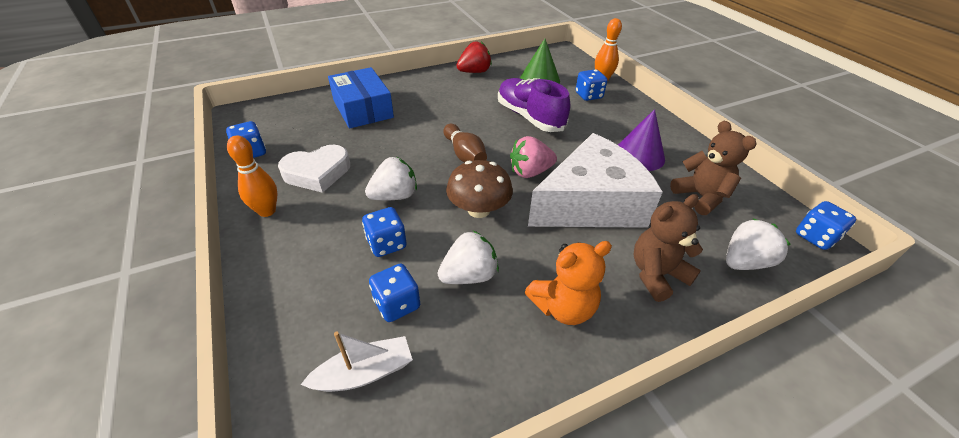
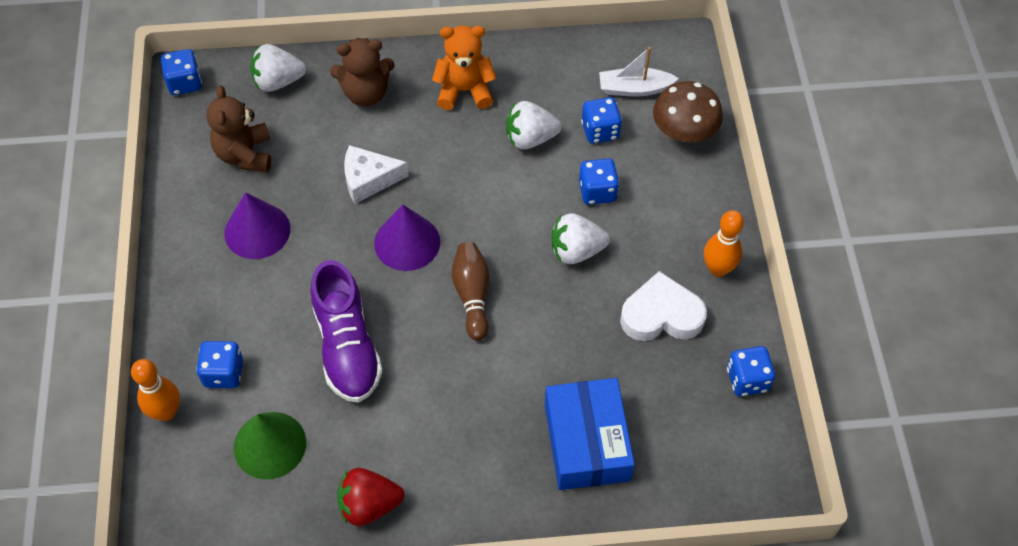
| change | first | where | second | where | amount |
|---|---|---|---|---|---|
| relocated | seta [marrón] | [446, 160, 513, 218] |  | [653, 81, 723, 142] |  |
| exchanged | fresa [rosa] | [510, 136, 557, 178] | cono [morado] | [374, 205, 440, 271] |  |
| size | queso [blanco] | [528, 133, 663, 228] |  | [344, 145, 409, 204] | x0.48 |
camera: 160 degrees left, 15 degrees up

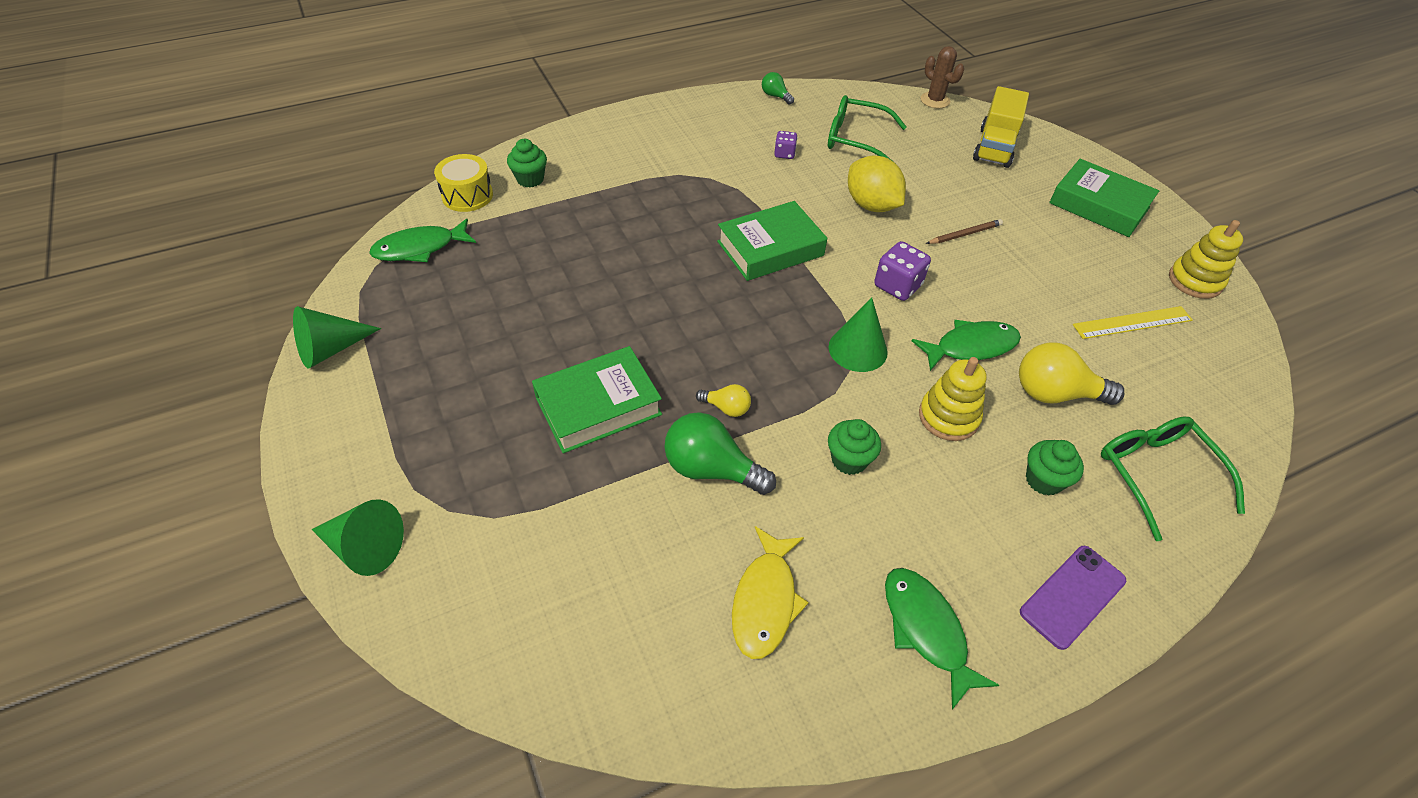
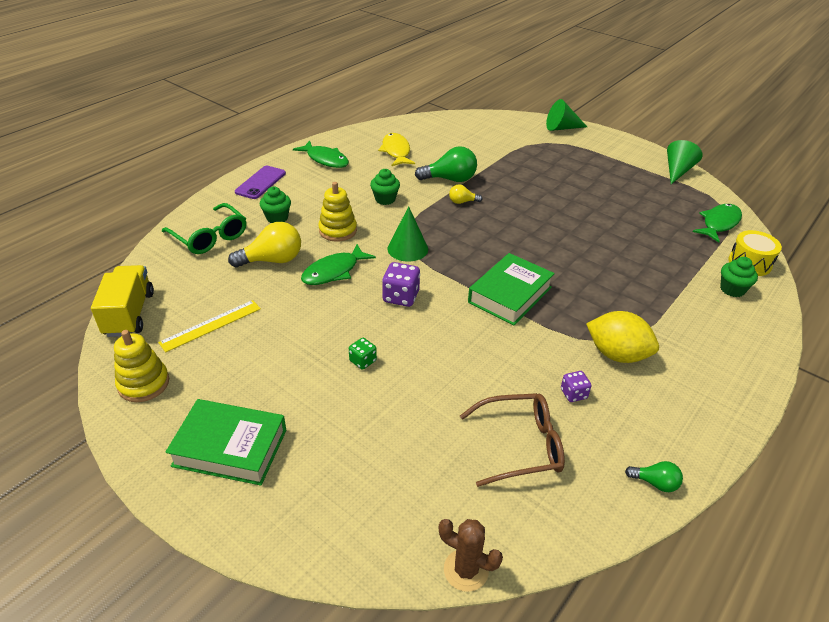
| change | first | where | second | where | amount |
|---|---|---|---|---|---|
| missing | libro [verde] | [532, 346, 662, 453] |  |  |  |
| relocated | limón [amarillo] | [848, 155, 906, 212] |  | [586, 311, 659, 363] |  |
| relocated | camión [amarillo] | [973, 86, 1029, 168] |  | [91, 265, 154, 337] |  |
| exchanged | lápiz [marrón] | [926, 219, 1003, 244] | dado [verde] | [349, 338, 377, 370] |  |
| colour | gafas [verde] | [828, 95, 907, 164] | gafas [marrón] | [460, 393, 565, 487] |  |
camera: 155 degrees right, 10 degrees down

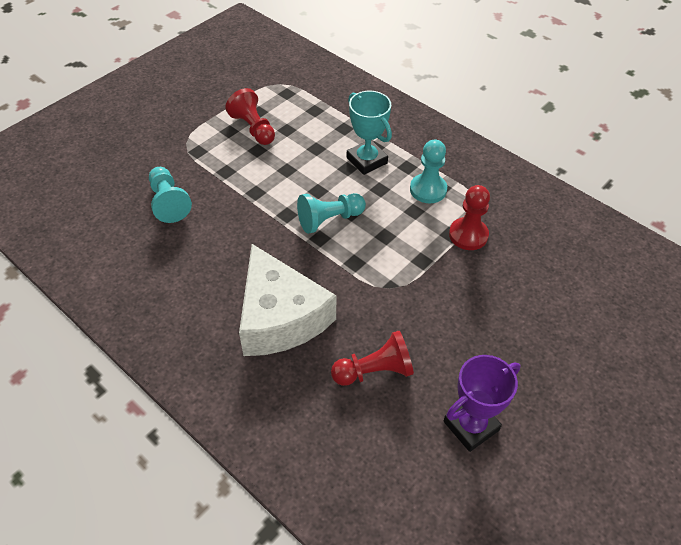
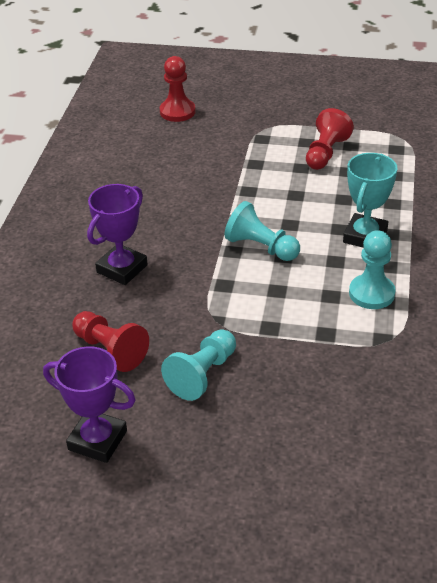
| change | first | where | second | where | amount |
|---|---|---|---|---|---|
| relocated | peón [turquesa] | [149, 167, 192, 223] |  | [161, 329, 236, 401] |  |
| relocated | peón [rojo] | [449, 185, 490, 250] |  | [160, 56, 196, 122] |  |
| exchanged | queso [blanco] | [239, 244, 336, 356] | trofeo [morado] | [87, 184, 148, 285] |  |
camera: 60 degrees right, 10 degrees down

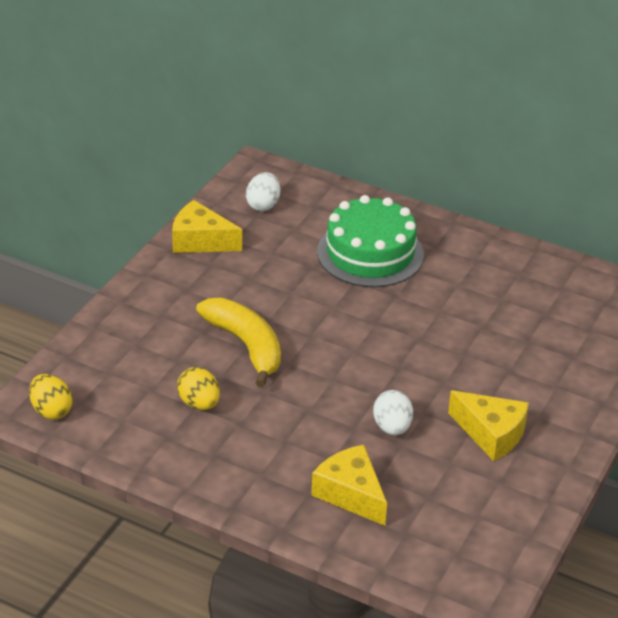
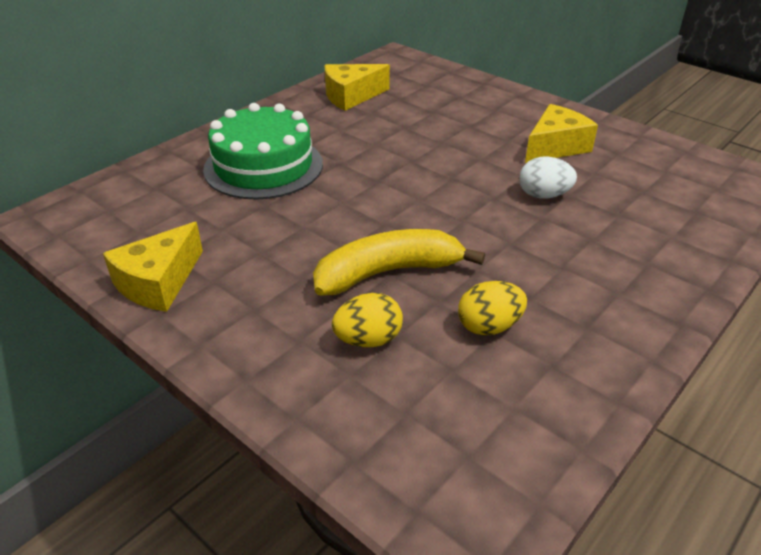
| change | first | where | second | where | amount |
|---|---|---|---|---|---|
| missing | huevo [blanco] | [246, 172, 280, 211] |  |  |  |
| relocated | huevo [amarillo] | [29, 374, 72, 420] |  | [332, 293, 403, 347] |  |
| relocated | queso [amarillo] | [311, 445, 387, 526] |  | [324, 64, 390, 111] |  |
camera: 75 degrees left, 0 degrees up

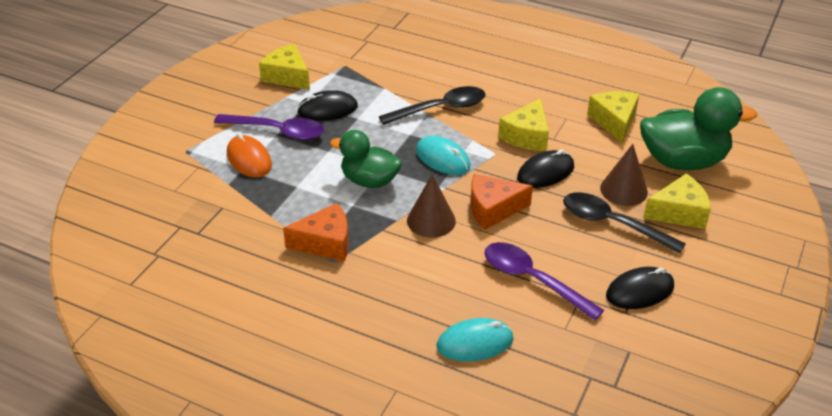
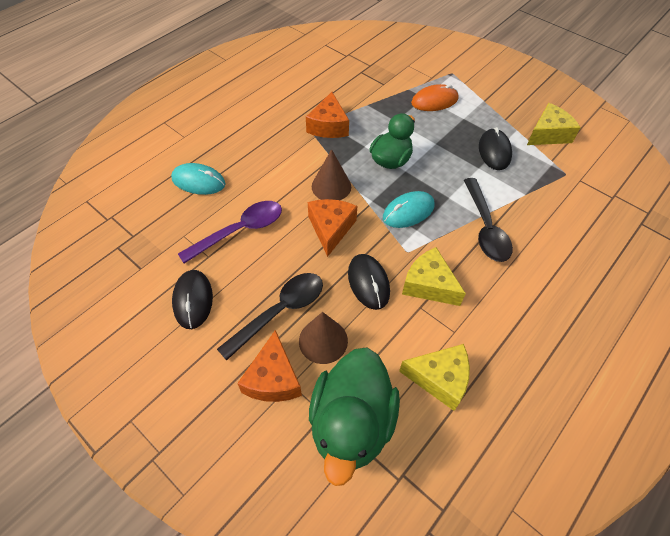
| change | first | where | second | where | amount |
|---|---|---|---|---|---|
| missing | cuchara [morado] | [214, 114, 324, 140] |  |  |  |
| colour | queso [amarillo] | [643, 173, 711, 229] | queso [naranja] | [237, 330, 302, 402] |  |
| spun | ratón [turquesa] | [437, 318, 514, 361] |  | [171, 163, 226, 195] | 75 degrees counterclockwise |
camera: 105 degrees right, 15 degrees up

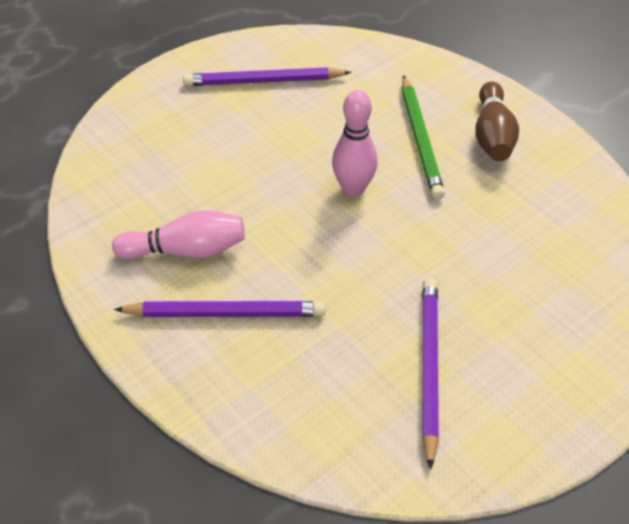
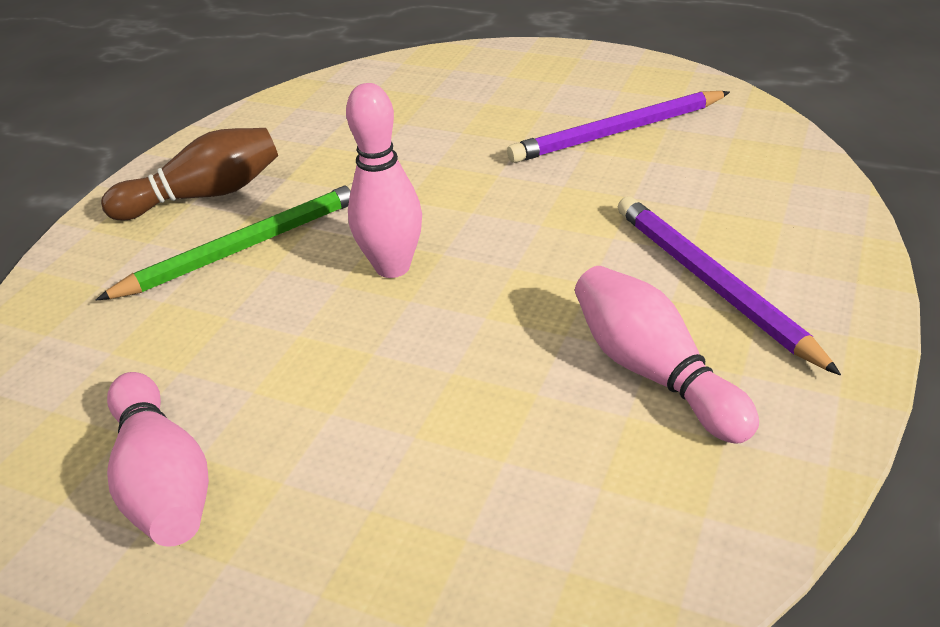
| change | first | where | second | where | amount |
|---|---|---|---|---|---|
| exchanged | lápiz [morado] | [183, 67, 351, 86] | bolo [rosa] | [107, 372, 209, 547] |  |
camera: 115 degrees left, 10 degrees down

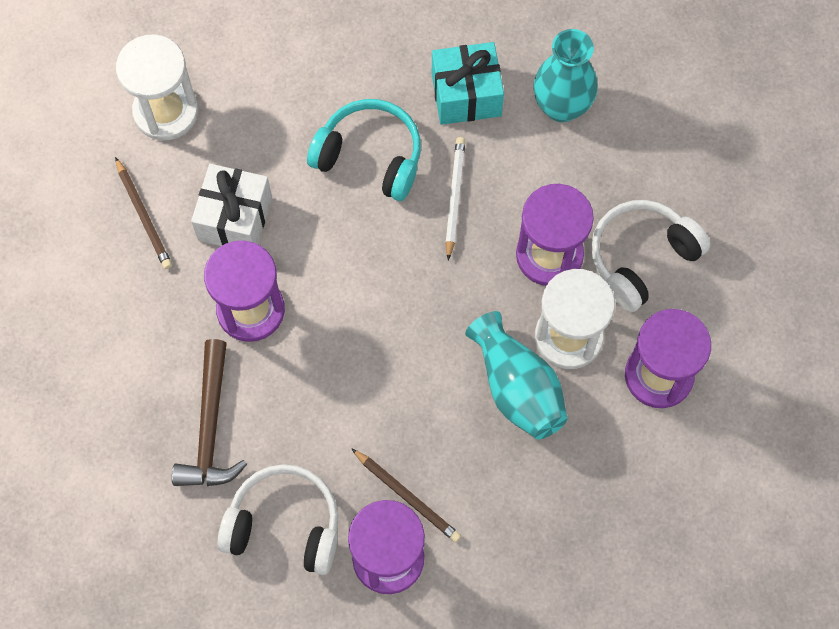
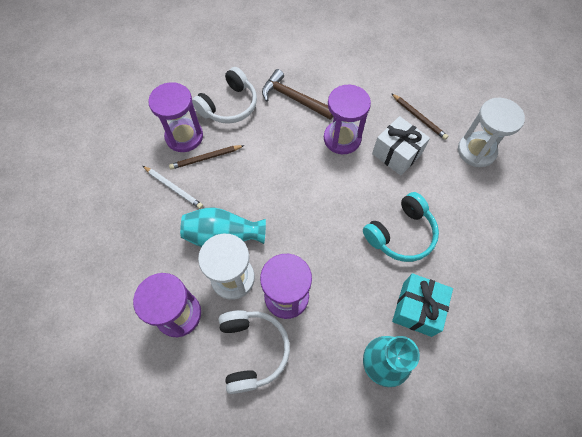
| change | first | where | second | where | amount |
|---|---|---|---|---|---|
| relocated | lápiz [blanco] | [445, 137, 465, 260] |  | [143, 166, 203, 209] |  |
| spun | lápiz [marrón] | [115, 157, 172, 269] |  | [391, 93, 448, 140] | 135 degrees counterclockwise |
camera: 120 degrees right, 5 degrees down

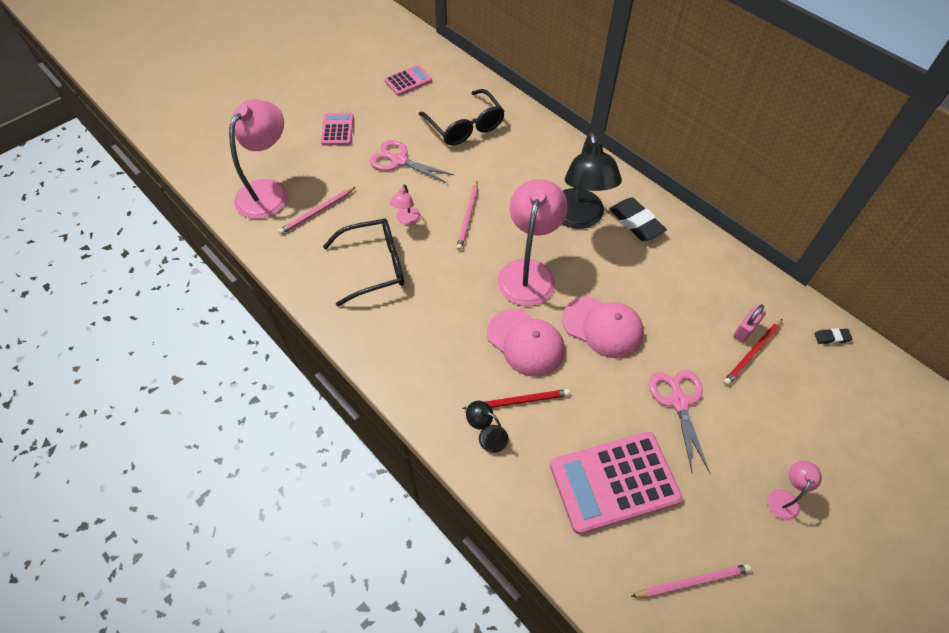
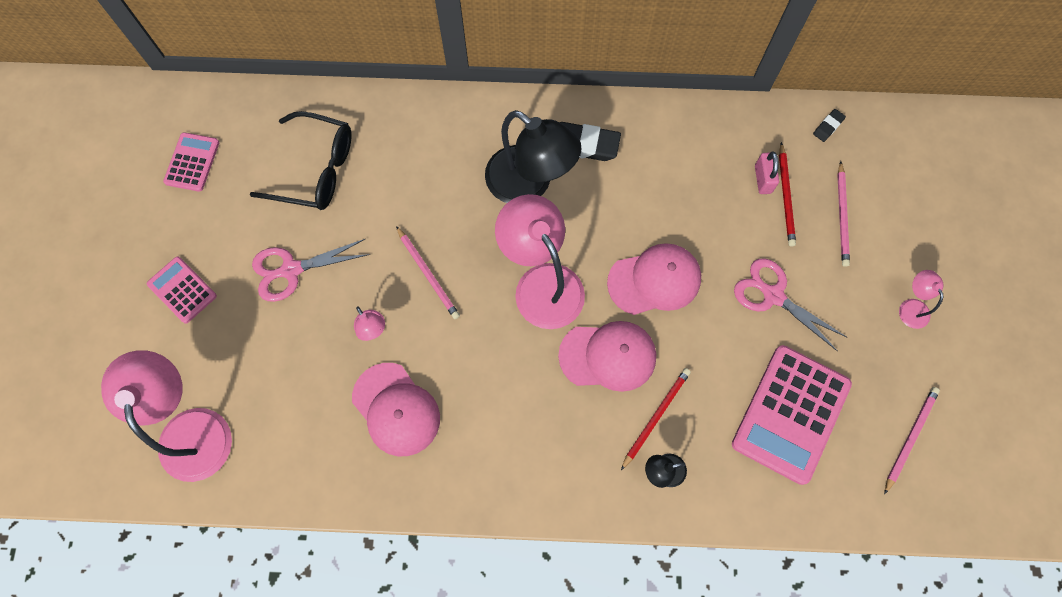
| change | first | where | second | where | amount |
|---|---|---|---|---|---|
| relocated | lápiz [rosa] | [278, 187, 356, 234] |  | [837, 161, 850, 267] |  |
| exchanged | gafas [negro] | [323, 219, 404, 307] | gorra [rosa] | [352, 363, 440, 456] |  |
camera: 45 degrees left, 15 degrees up

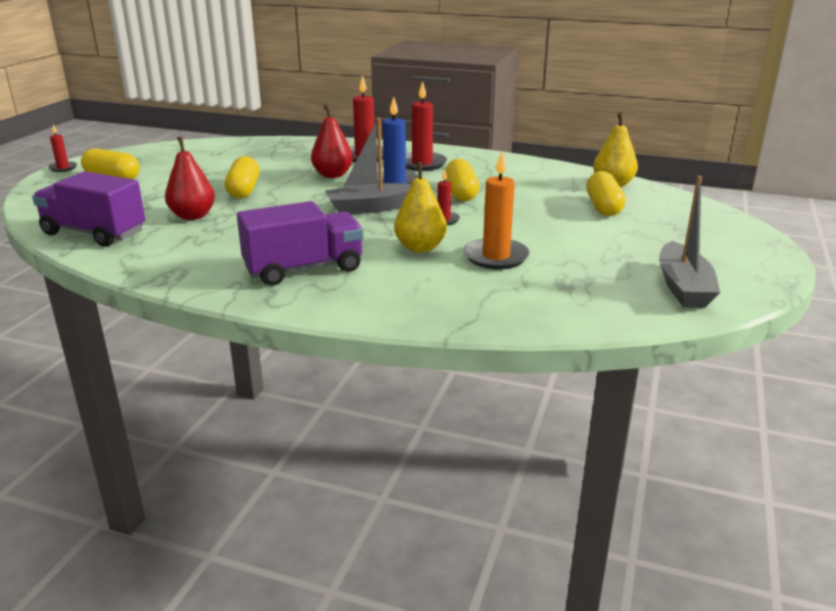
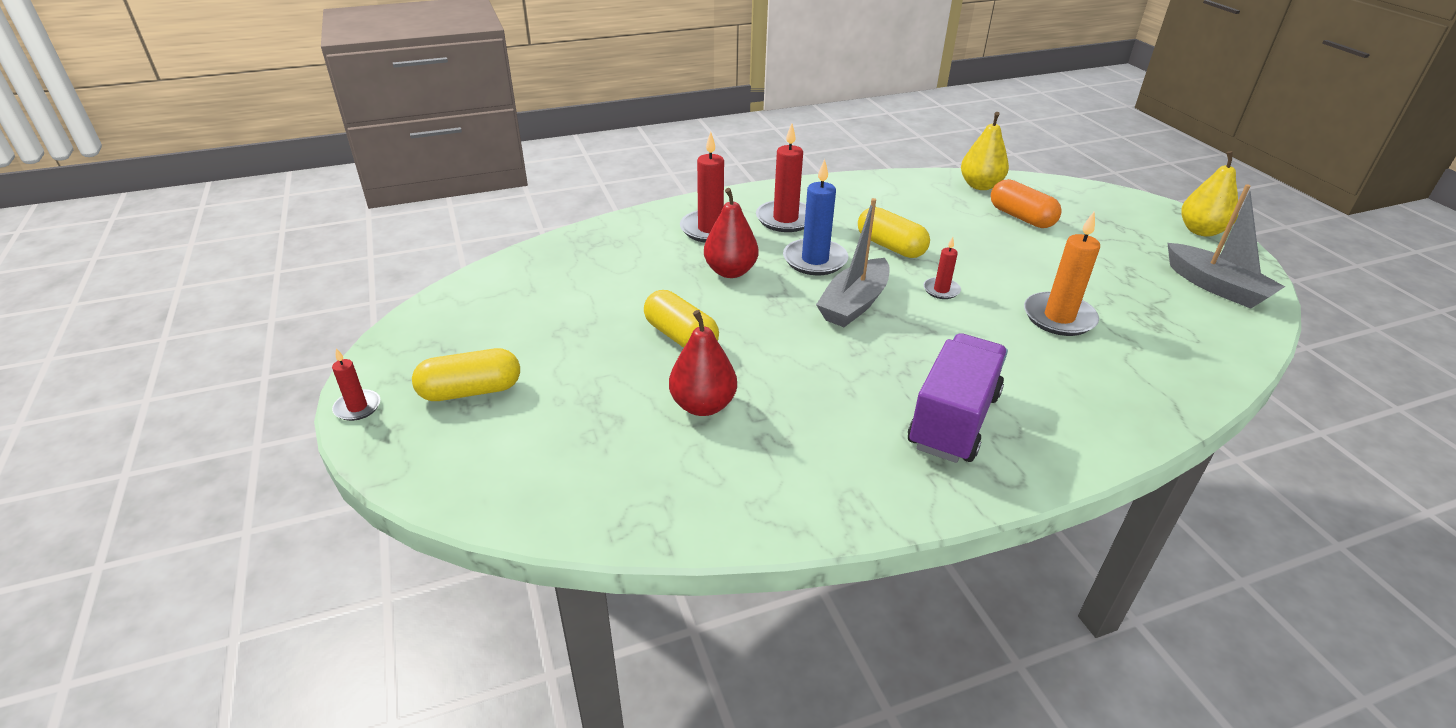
| change | first | where | second | where | amount |
|---|---|---|---|---|---|
| missing | camión [morado] | [32, 171, 145, 247] |  |  |  |
| relocated | pera [amarillo] | [394, 162, 447, 253] |  | [1182, 151, 1238, 237] |  |
| colour | cápsula [amarillo] | [586, 171, 625, 216] | cápsula [naranja] | [991, 179, 1062, 228] |  |
camera: 40 degrees left, 10 degrees up

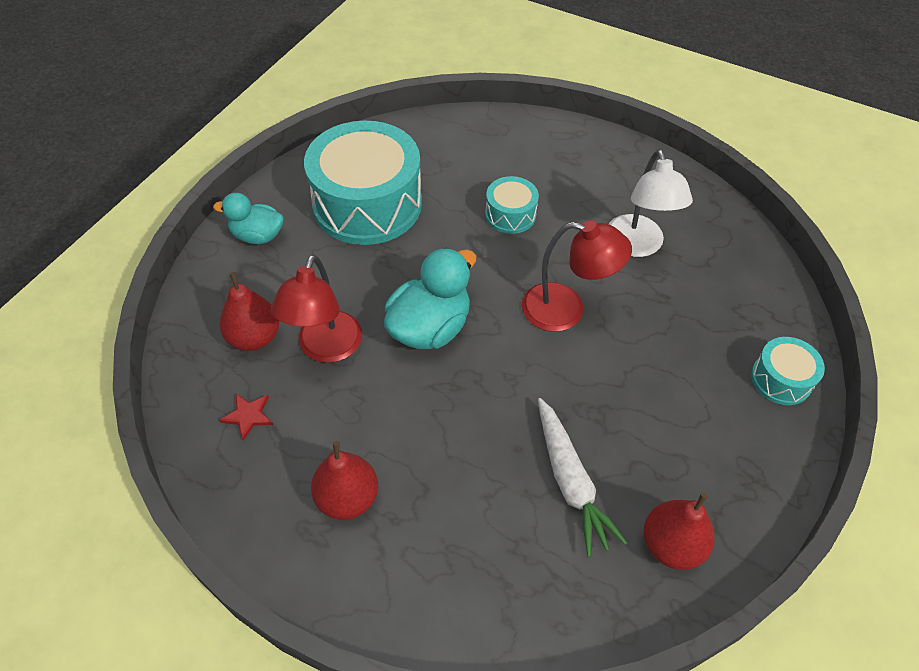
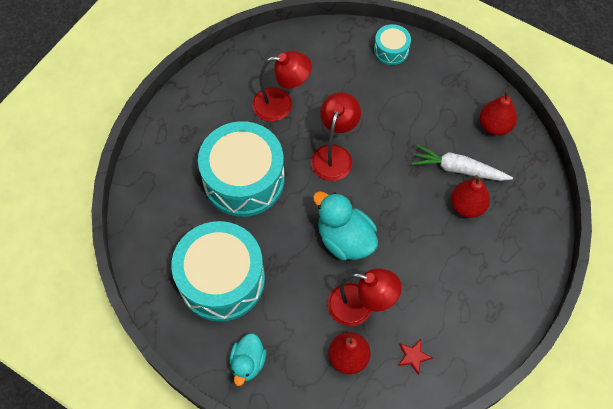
| change | first | where | second | where | amount |
|---|---|---|---|---|---|
| relocated | pera [rojo] | [311, 441, 378, 520] |  | [451, 175, 490, 218] |  |
| colour | lámpara [blanco] | [609, 149, 693, 257] | lámpara [rojo] | [252, 51, 312, 122] |  |
| spun | zanahoria [blanco] | [538, 398, 627, 557] |  | [411, 144, 513, 181] | 150 degrees counterclockwise |
| size | tambor [turquesa] | [485, 176, 539, 234] |  | [198, 121, 285, 217] | x2.15 |
camera: 85 degrees left, 10 degrees up

